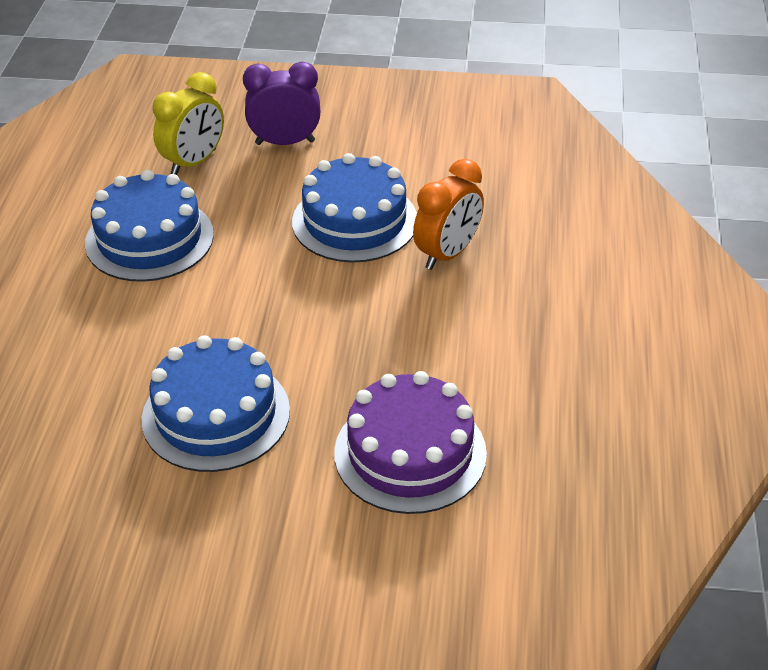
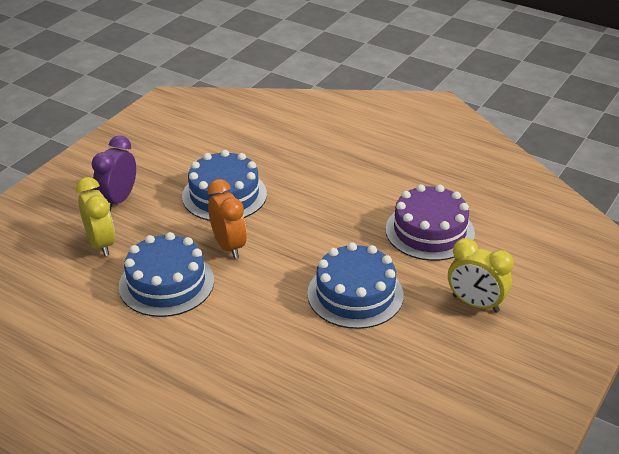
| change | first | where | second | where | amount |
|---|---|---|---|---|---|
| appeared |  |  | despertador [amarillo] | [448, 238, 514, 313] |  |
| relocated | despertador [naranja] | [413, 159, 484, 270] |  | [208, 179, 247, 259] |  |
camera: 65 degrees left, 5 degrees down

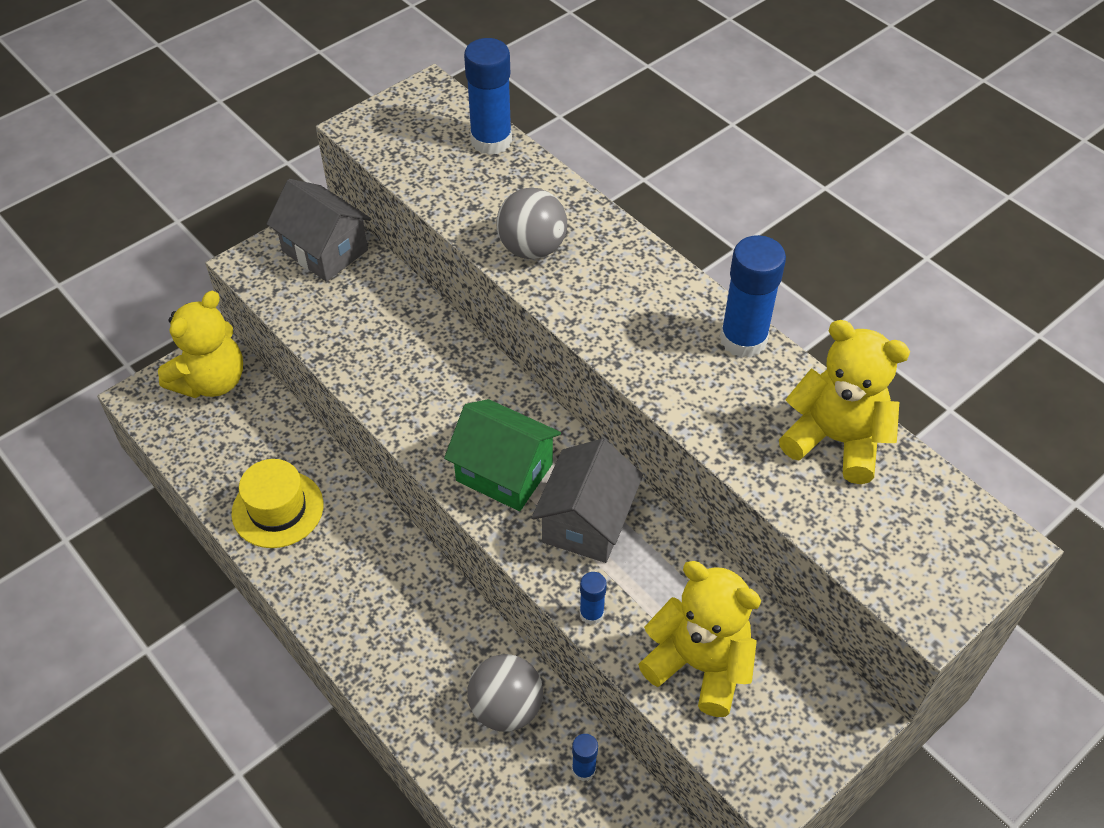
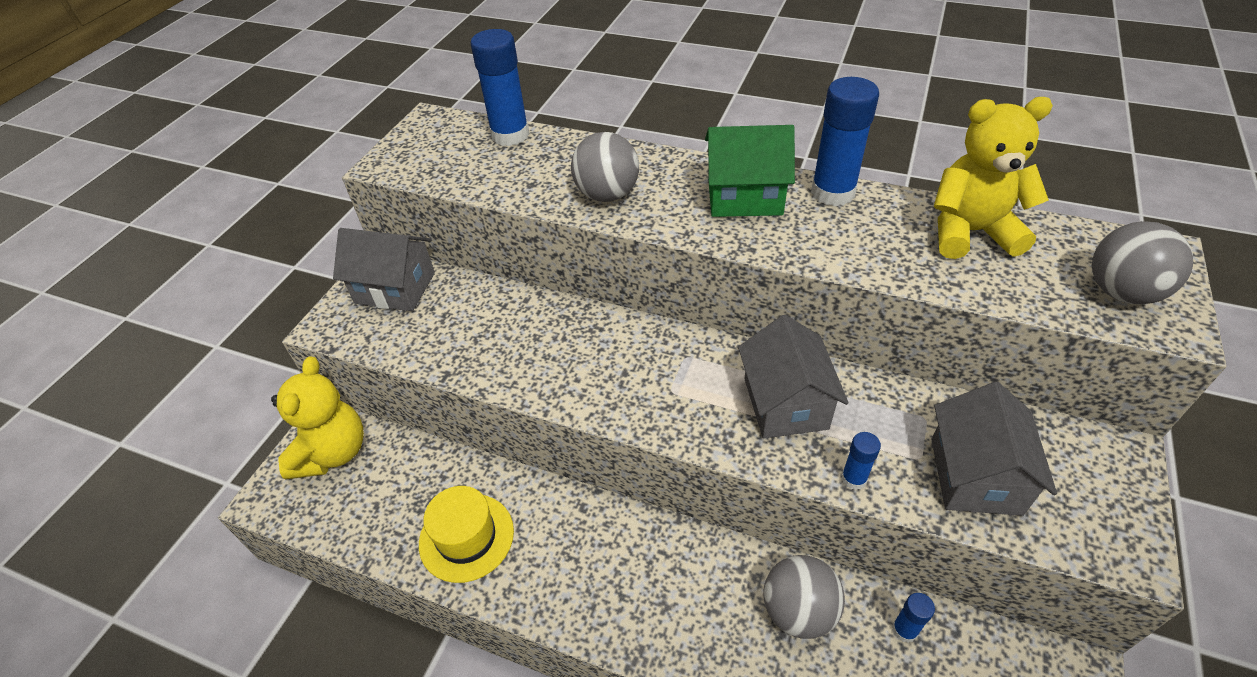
| change | first | where | second | where | amount |
|---|---|---|---|---|---|
| appeared |  |  | pelota [gris] | [1092, 221, 1193, 305] |  |
| relocated | casa [verde] | [444, 399, 561, 511] |  | [705, 125, 795, 217] |  |
| exchanged | osito [amarillo] | [638, 561, 761, 717] | casa [gris] | [932, 382, 1057, 516] |  |
camera: 25 degrees left, 5 degrees down

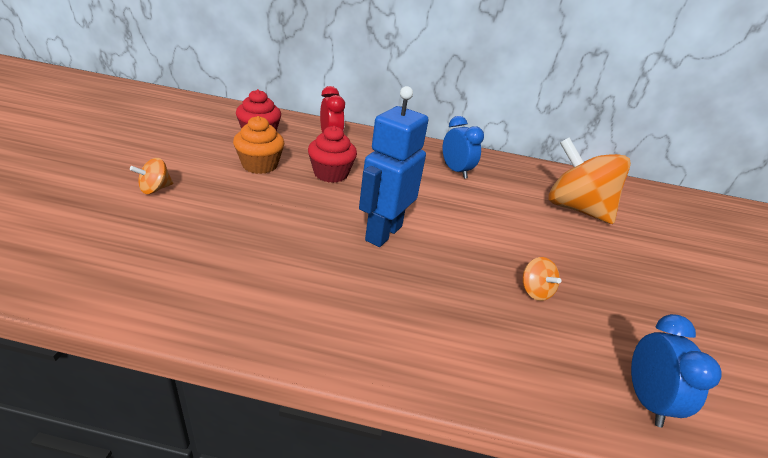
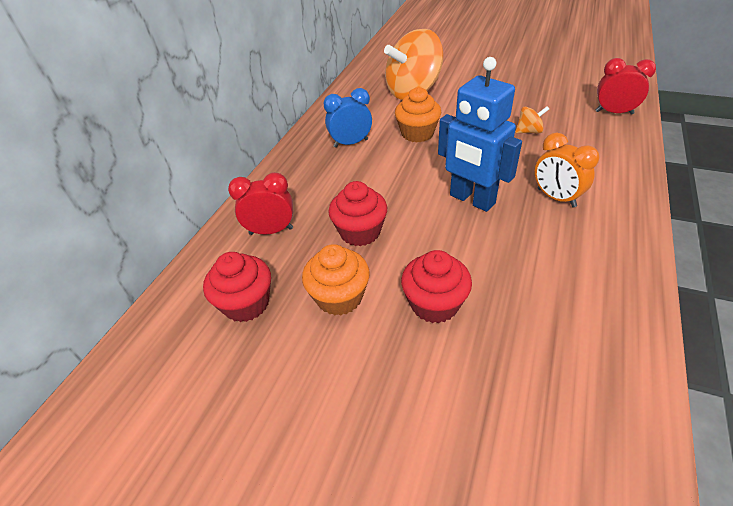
| change | first | where | second | where | amount |
|---|---|---|---|---|---|
| missing | peonza [naranja] | [130, 158, 173, 194] |  |  |  |
| appeared |  |  | magdalena [naranja] | [395, 87, 441, 143] |  |
| appeared |  |  | magdalena [rojo] | [401, 250, 472, 323] |  |
| appeared |  |  | despertador [naranja] | [535, 133, 600, 207] |  |
| colour | despertador [azul] | [631, 314, 722, 428] | despertador [rojo] | [596, 58, 656, 115] |  |
camera: 70 degrees left, 10 degrees up

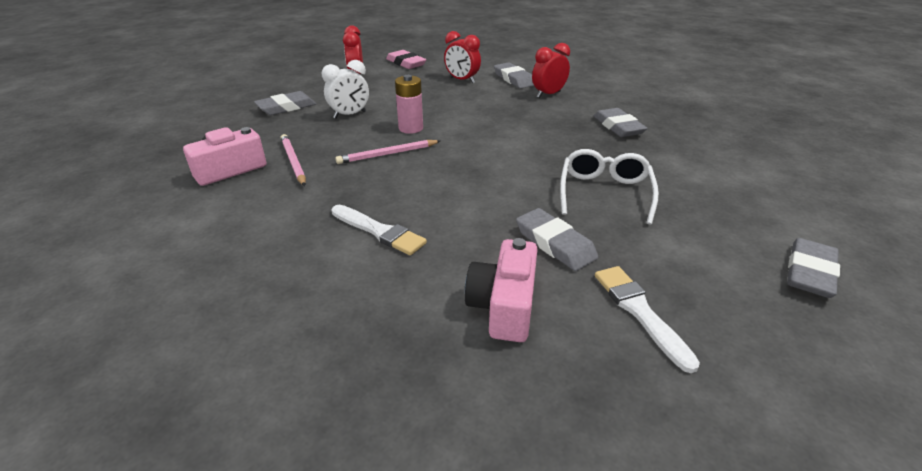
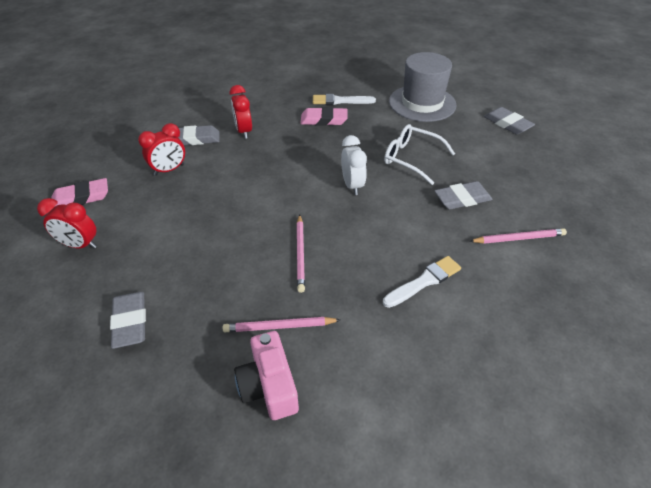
| change | first | where | second | where | amount |
|---|---|---|---|---|---|
| missing | pila [rosa] | [395, 75, 423, 134] |  |  |  |
| appeared |  |  | sombrero [gris] | [389, 52, 457, 122] |  |
| relocated | despertador [blanco] | [322, 60, 369, 119] |  | [341, 135, 367, 195] |  |
| relocated | pincel [blanco] | [595, 266, 700, 373] |  | [313, 94, 376, 105] |  |
| exchanged | cámara [rosa] | [465, 238, 538, 342] | lápiz [rosa] | [469, 228, 567, 244] |  |
| colour | goma de borrar [gris] | [594, 108, 648, 137] | goma de borrar [rosa] | [300, 107, 348, 126] |  |
camera: 70 degrees left, 10 degrees up

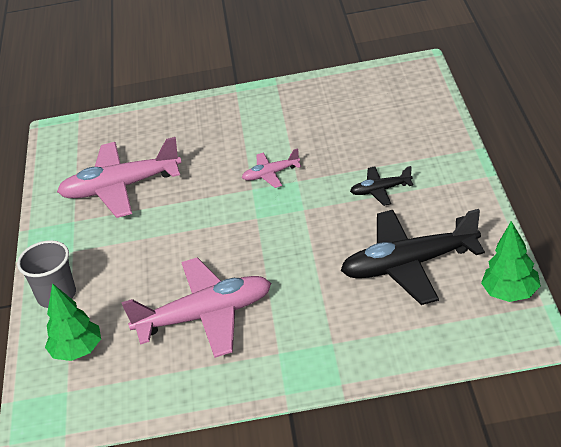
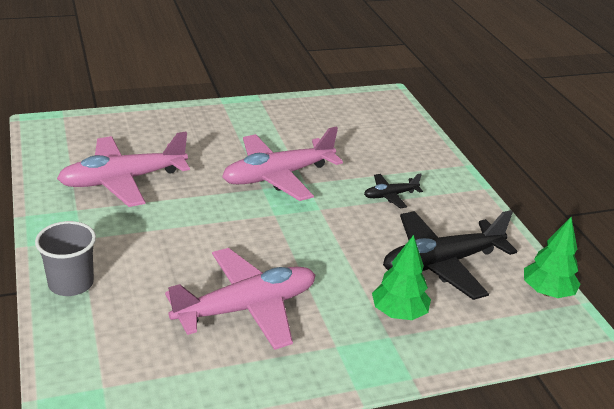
| change | first | where | second | where | amount |
|---|---|---|---|---|---|
| relocated | árbol [verde] | [45, 283, 101, 361] |  | [372, 235, 431, 320] |  |
| size | avión [rosa] | [242, 148, 301, 188] |  | [222, 127, 343, 201] | x2.08 |
camera: 20 degrees left, 5 degrees down

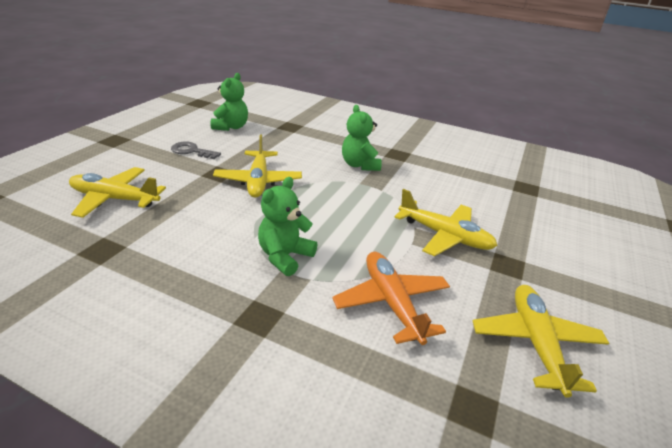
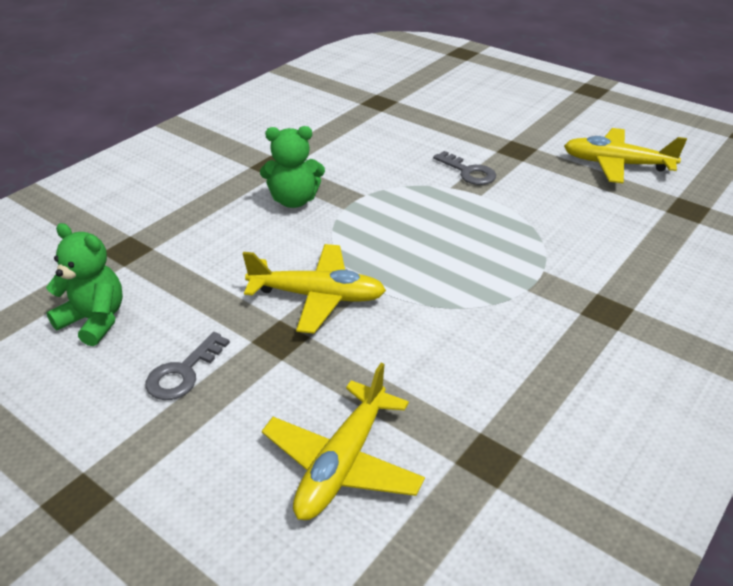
| change | first | where | second | where | amount |
|---|---|---|---|---|---|
| missing | osito [verde] | [258, 177, 317, 276] |  |  |  |
| missing | avión [naranja] | [332, 252, 450, 345] |  |  |  |
| exchanged | avión [amarillo] | [395, 189, 498, 256] | llave [gris] | [433, 151, 496, 185] |  |
camera: 75 degrees left, 5 degrees up

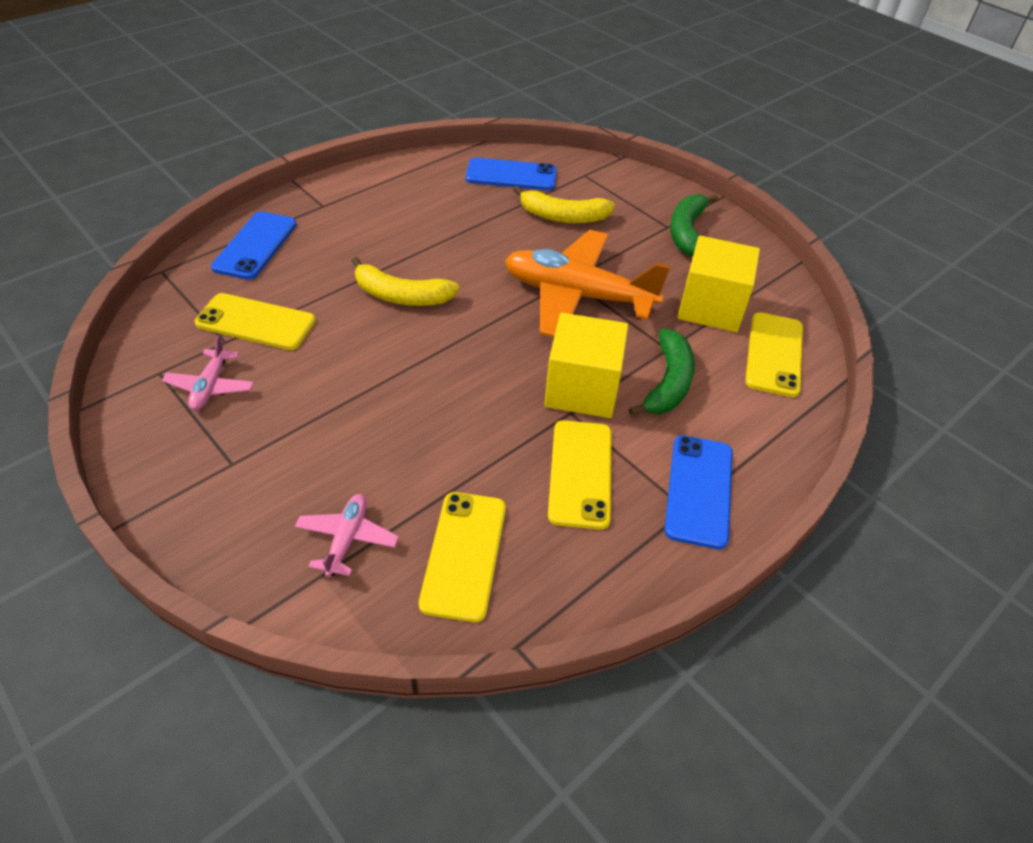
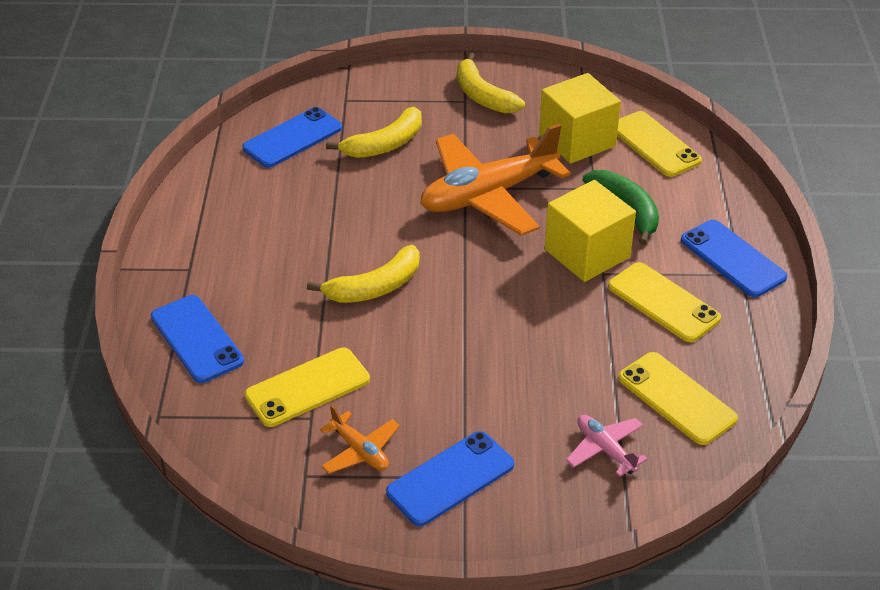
| change | first | where | second | where | amount |
|---|---|---|---|---|---|
| appeared |  |  | móvil [azul] | [386, 431, 514, 526] |  |
| colour | avión [rosa] | [162, 335, 254, 410] | avión [naranja] | [320, 405, 400, 474] |  |
| colour | plátano [verde] | [670, 194, 718, 256] | plátano [amarillo] | [457, 52, 525, 113] |  |
camera: 45 degrees left, 5 degrees down

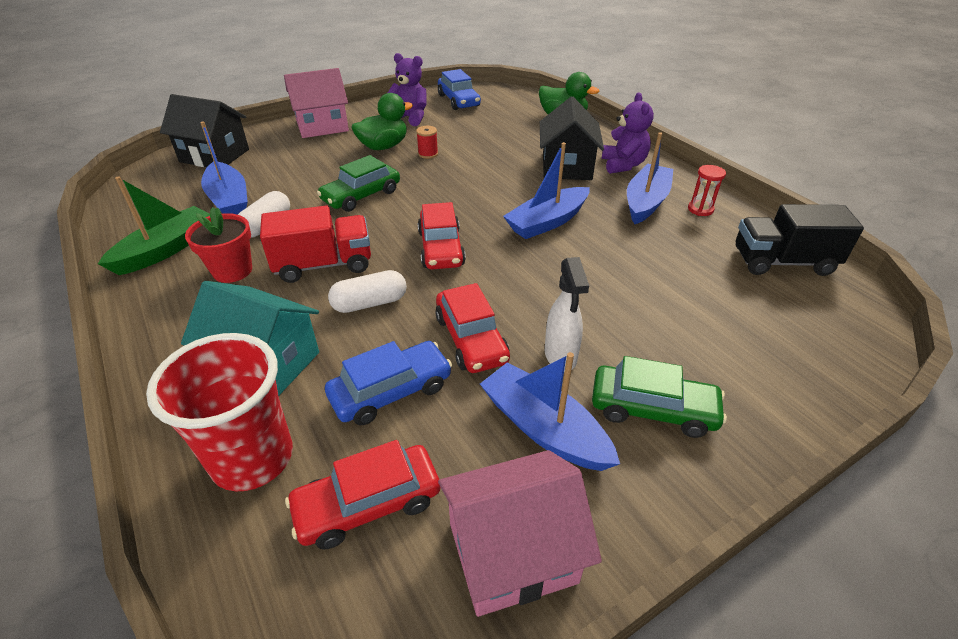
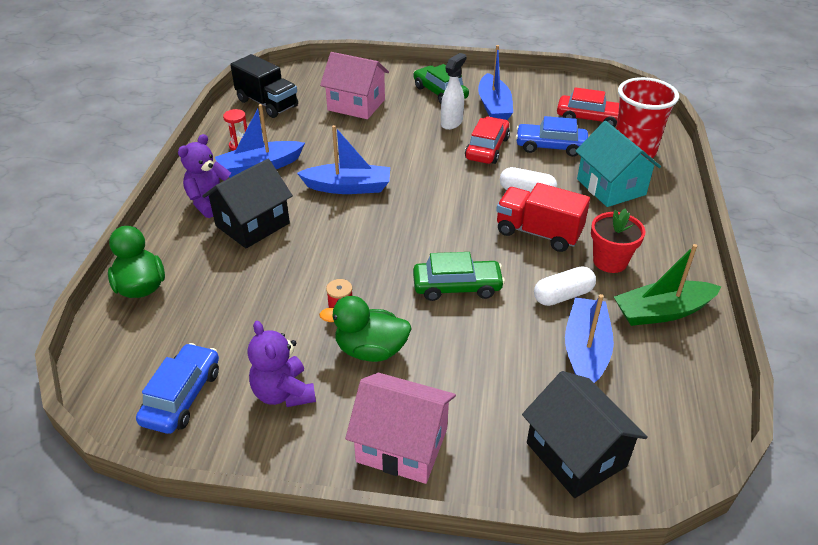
| change | first | where | second | where | amount |
|---|---|---|---|---|---|
| missing | coche [rojo] | [417, 202, 466, 269] |  |  |  |
| relocated | casa [rosa] | [438, 450, 602, 617] |  | [320, 52, 389, 119] |  |
camera: 140 degrees left, 0 degrees up

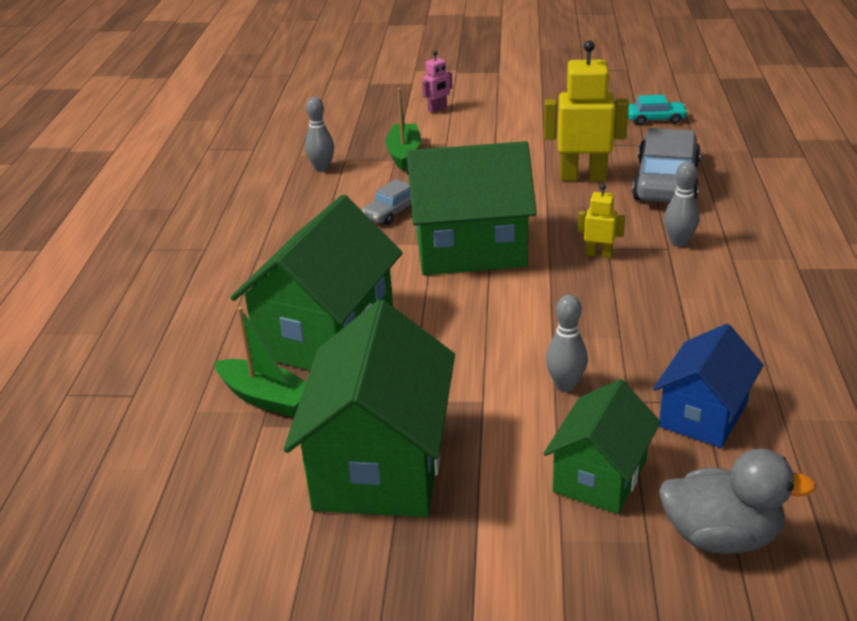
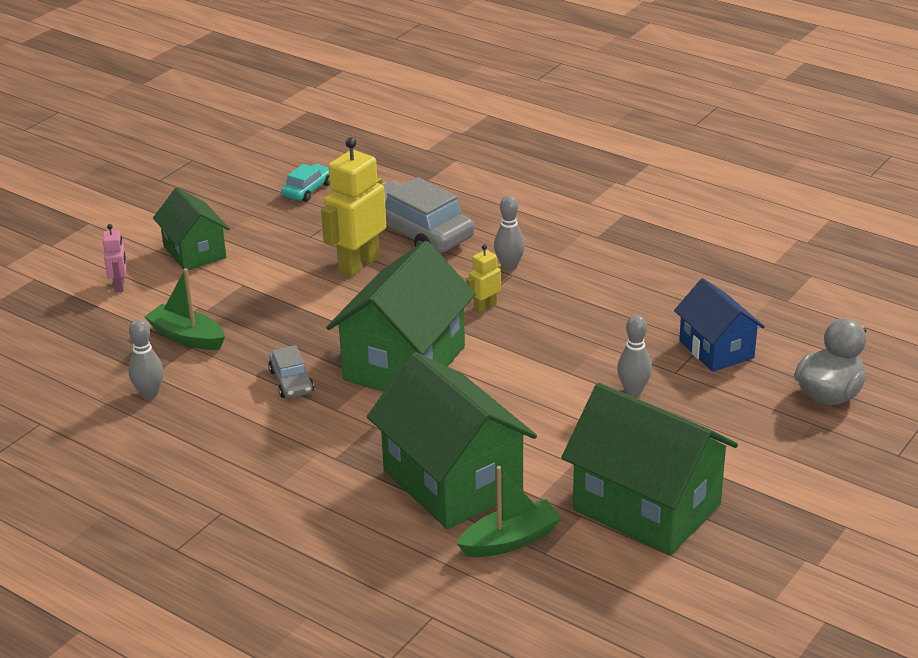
| change | first | where | second | where | amount |
|---|---|---|---|---|---|
| relocated | casa [verde] | [544, 379, 661, 514] |  | [153, 188, 230, 270] |  |
camera: 60 degrees left, 0 degrees up

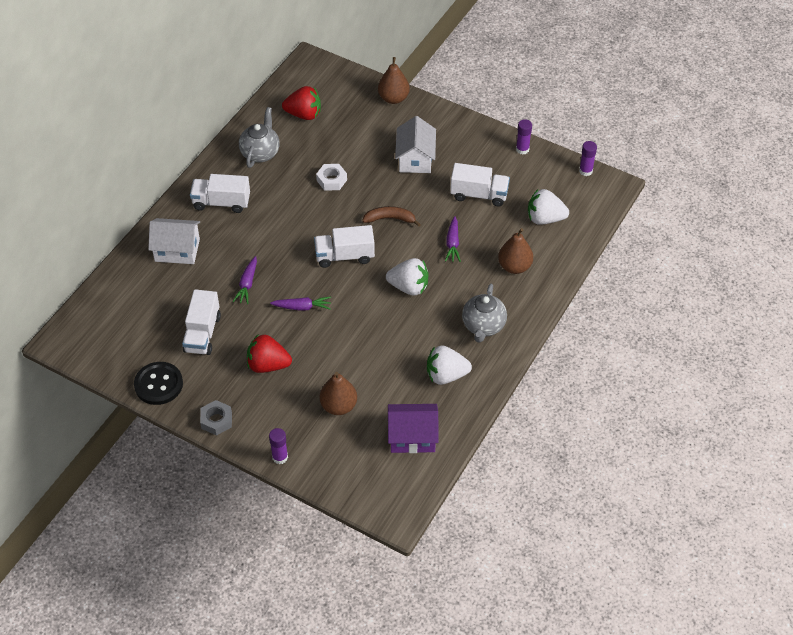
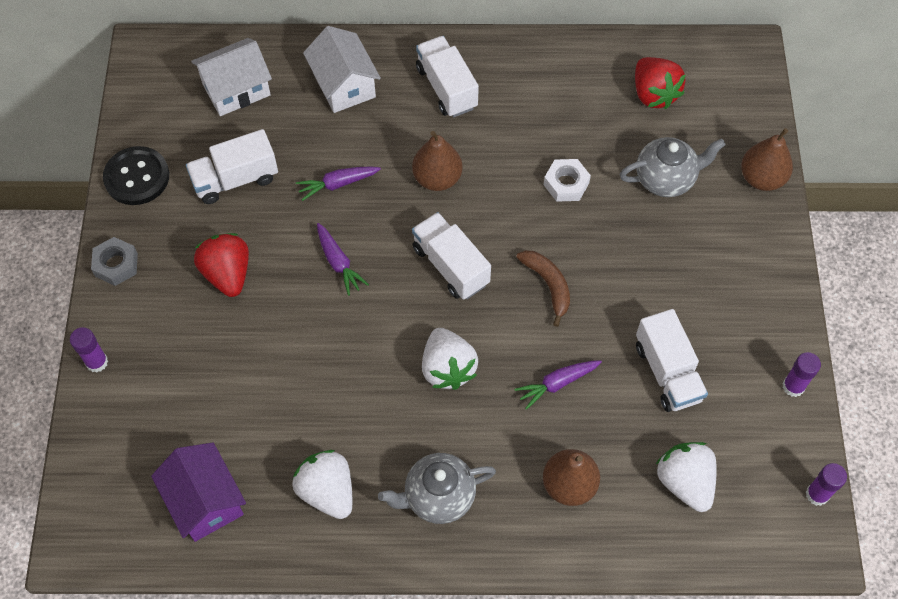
| change | first | where | second | where | amount |
|---|---|---|---|---|---|
| relocated | tetera [gris] | [239, 107, 280, 168] |  | [620, 137, 725, 197] |  |
| relocated | pera [marrón] | [320, 372, 357, 415] |  | [412, 131, 462, 191] |  |
| relocated | casa [blanco] | [395, 116, 436, 173] |  | [191, 38, 272, 116] |  |
camera: 60 degrees right, 10 degrees up

